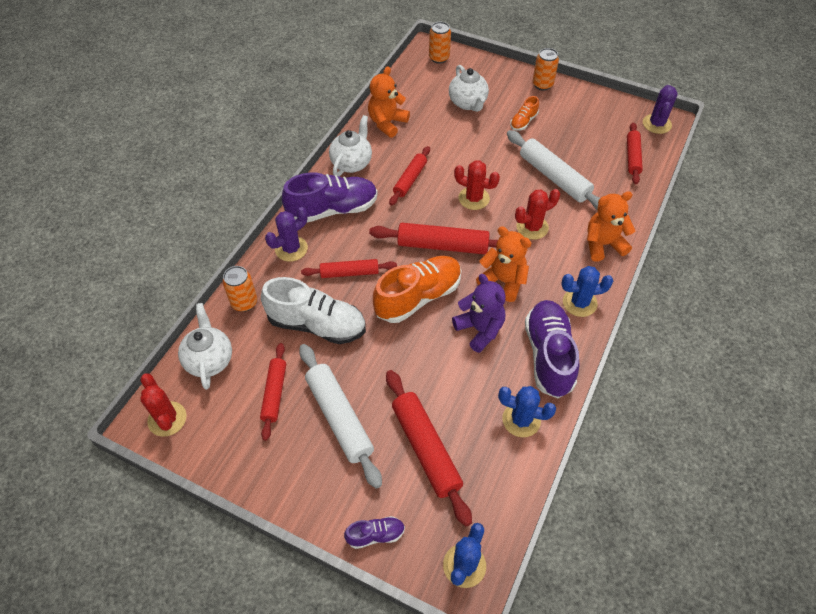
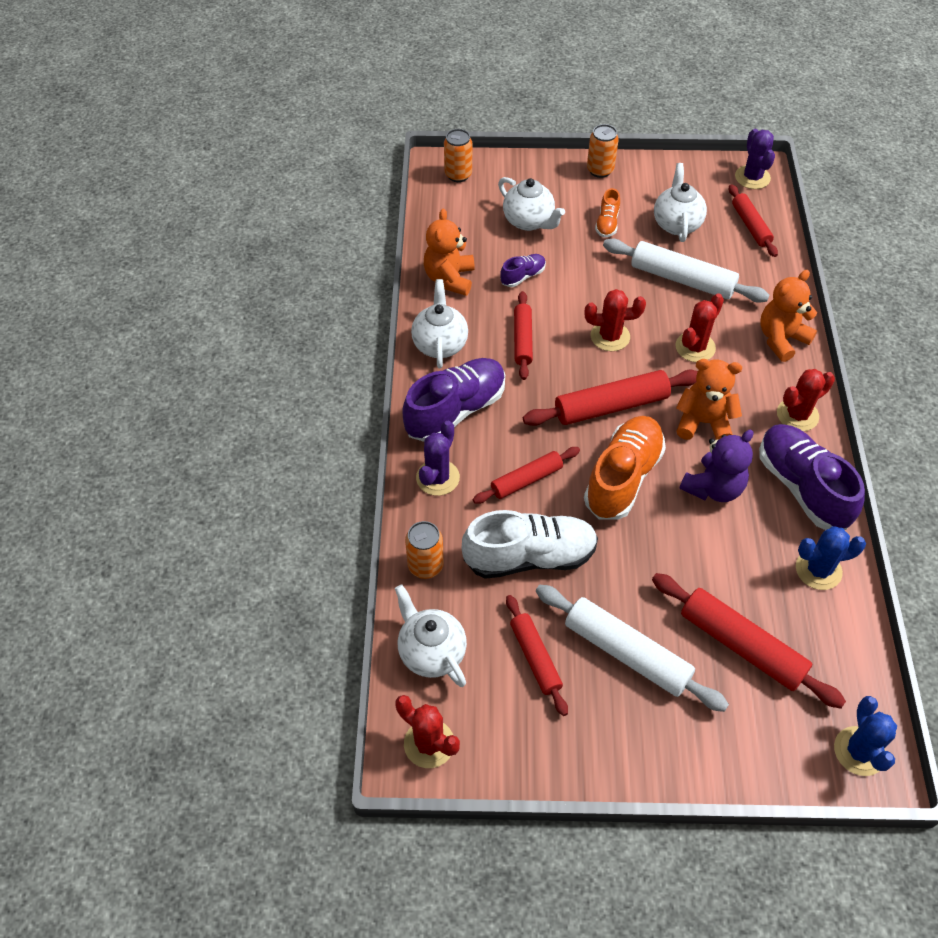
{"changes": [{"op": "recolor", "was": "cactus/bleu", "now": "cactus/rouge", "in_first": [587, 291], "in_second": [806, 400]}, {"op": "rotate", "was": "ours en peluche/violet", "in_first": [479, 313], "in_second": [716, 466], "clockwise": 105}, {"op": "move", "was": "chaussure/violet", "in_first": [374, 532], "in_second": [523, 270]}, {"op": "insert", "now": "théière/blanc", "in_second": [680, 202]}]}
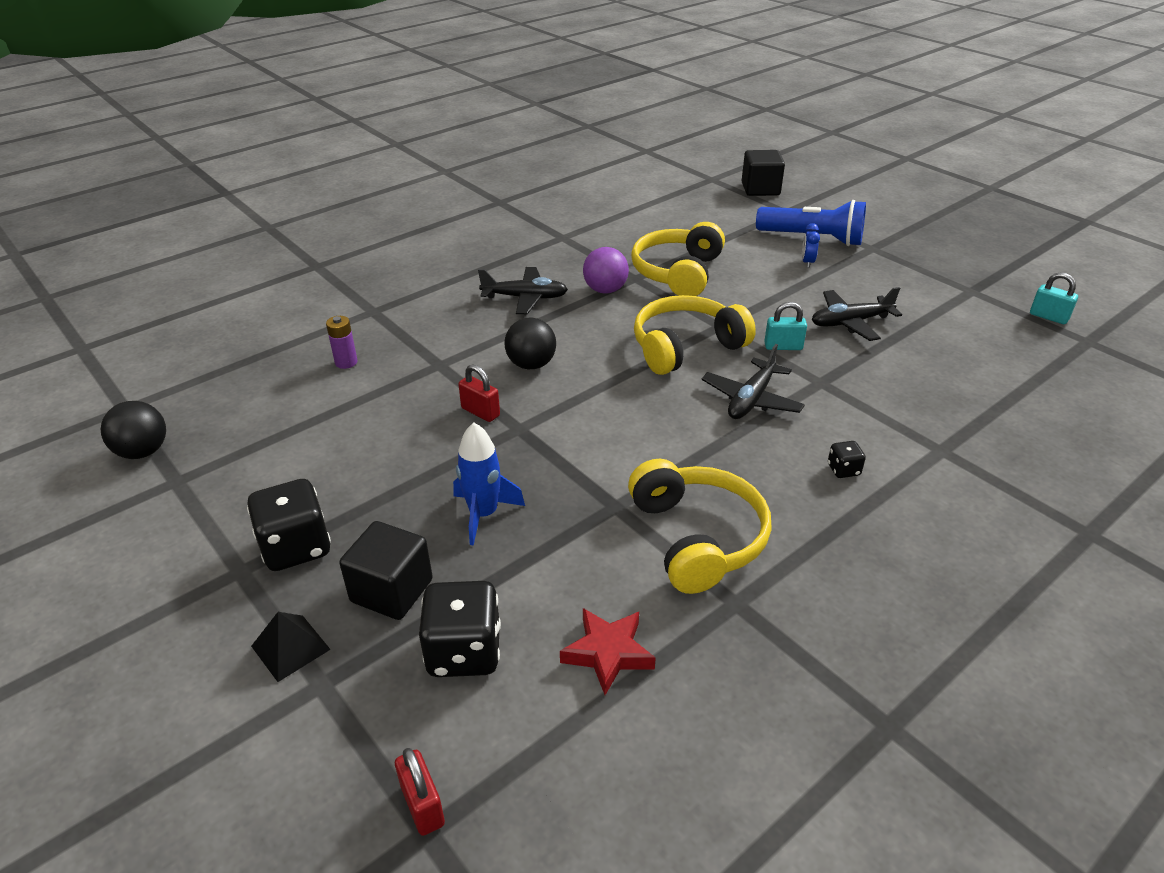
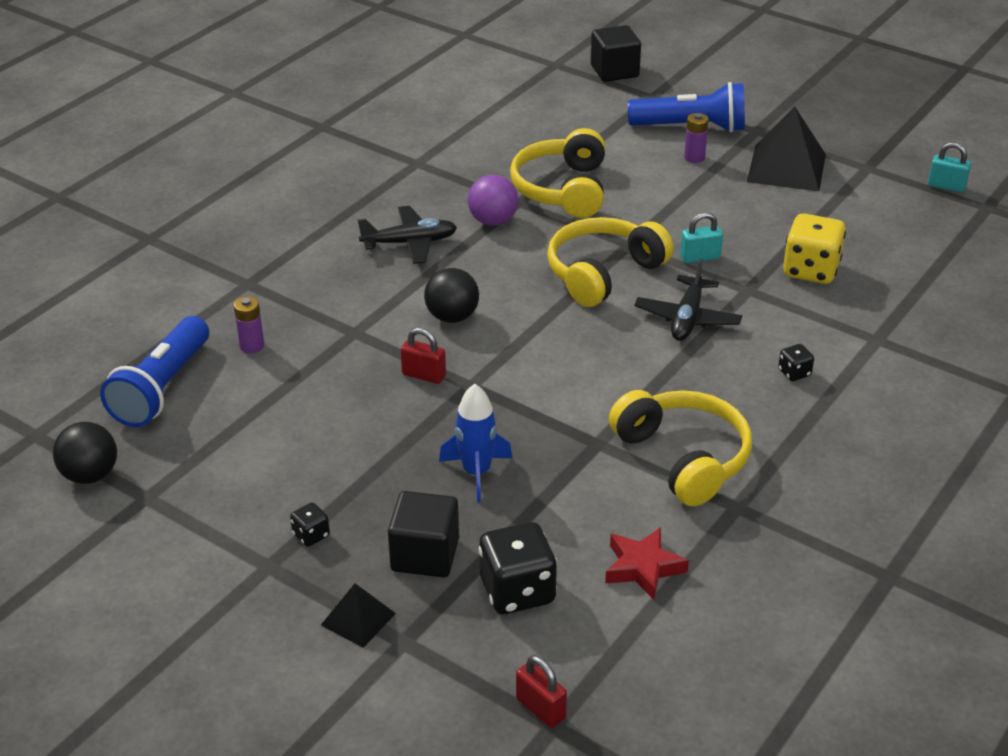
{"changes": [{"op": "replace", "was": "réveil/bleu", "now": "pile/violet", "in_first": [811, 245], "in_second": [696, 138]}, {"op": "delete", "was": "avion/noir", "in_first": [857, 314]}, {"op": "resize", "was": "dé/noir", "in_first": [289, 525], "in_second": [310, 525], "ratio": 0.48}, {"op": "insert", "now": "pyramide/noir", "in_second": [786, 149]}, {"op": "insert", "now": "dé/jaune", "in_second": [814, 248]}, {"op": "insert", "now": "lampe de poche/bleu", "in_second": [154, 371]}]}
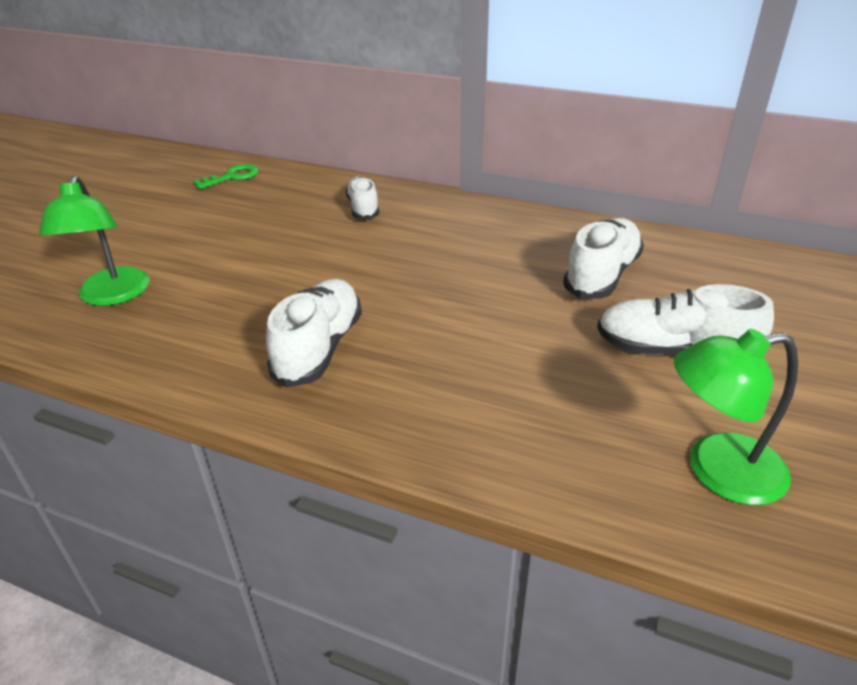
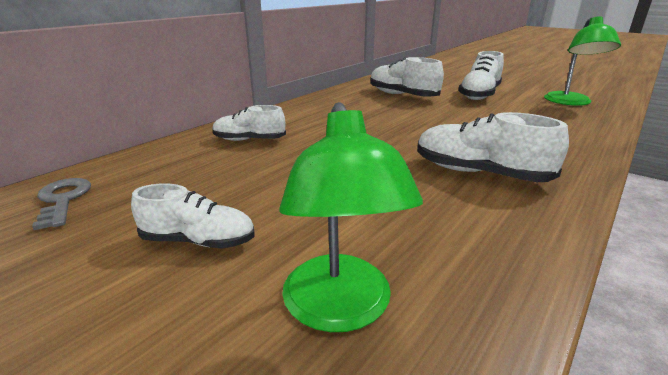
{"changes": [{"op": "recolor", "was": "clé/vert", "now": "clé/gris", "in_first": [226, 176], "in_second": [61, 204]}, {"op": "rotate", "was": "lampe/vert", "in_first": [94, 240], "in_second": [351, 217], "clockwise": 75}, {"op": "insert", "now": "chaussure/blanc", "in_second": [193, 216]}]}
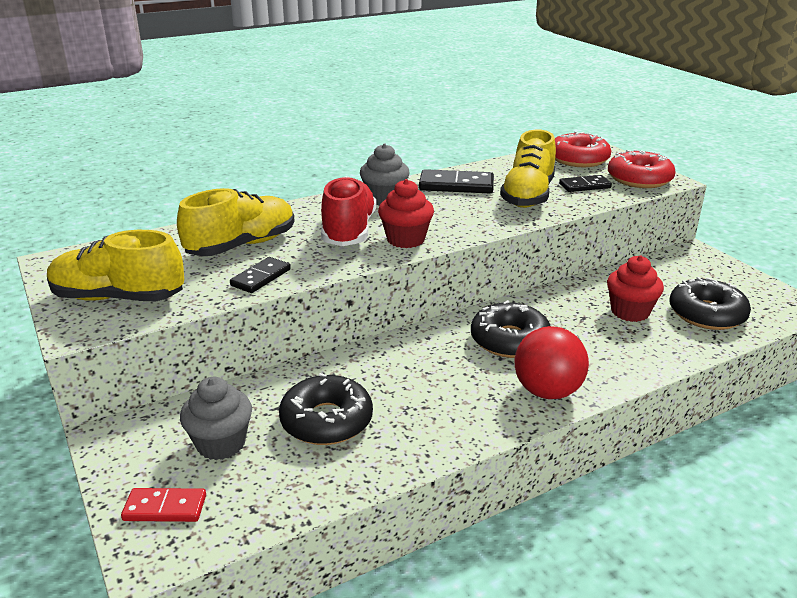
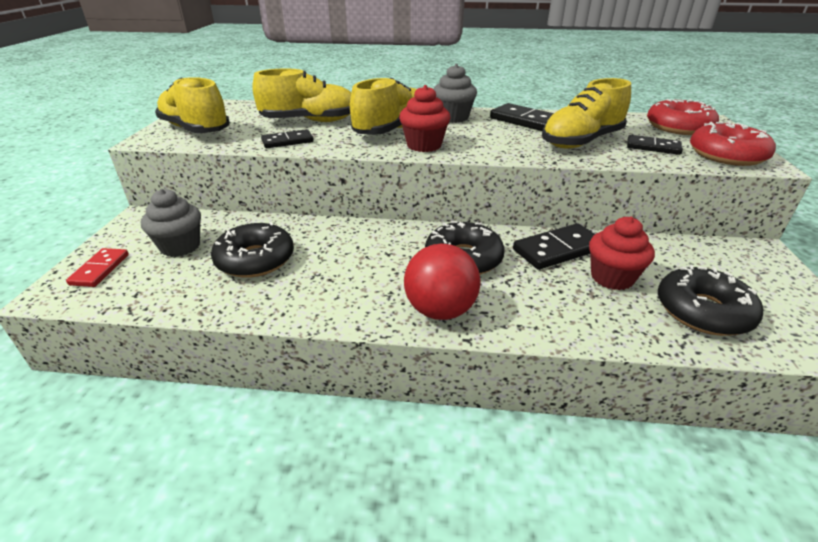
{"changes": [{"op": "recolor", "was": "chaussure/rouge", "now": "chaussure/jaune", "in_first": [349, 211], "in_second": [383, 106]}, {"op": "rotate", "was": "domino/rouge", "in_first": [163, 505], "in_second": [97, 267], "clockwise": 60}, {"op": "insert", "now": "domino/noir", "in_second": [554, 246]}]}
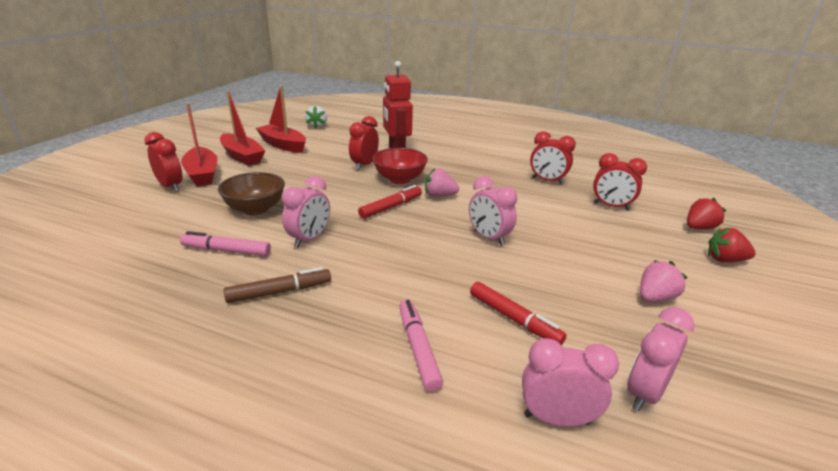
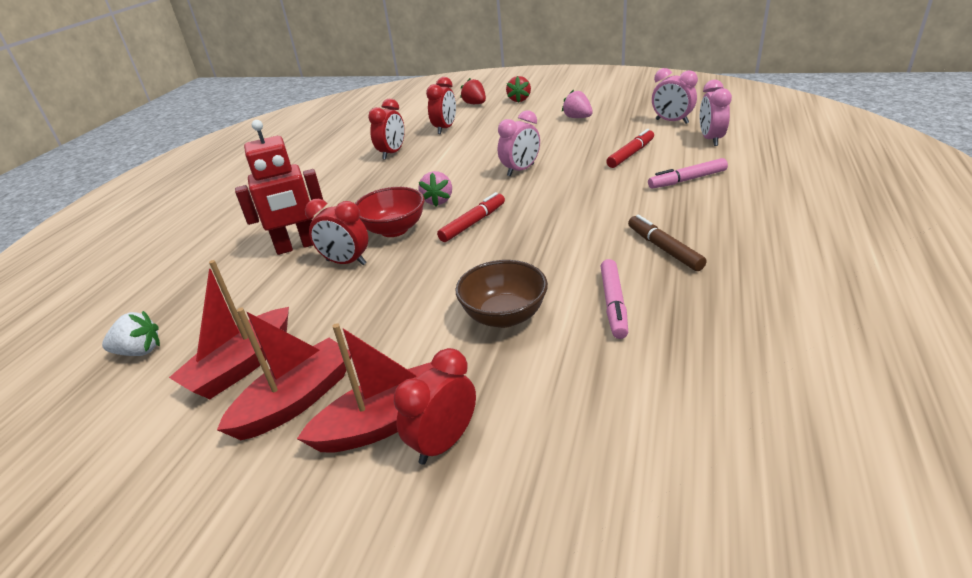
{"changes": [{"op": "delete", "was": "réveil/rose", "in_first": [306, 212]}, {"op": "rotate", "was": "feutre/rouge", "in_first": [390, 202], "in_second": [471, 217], "clockwise": 90}]}
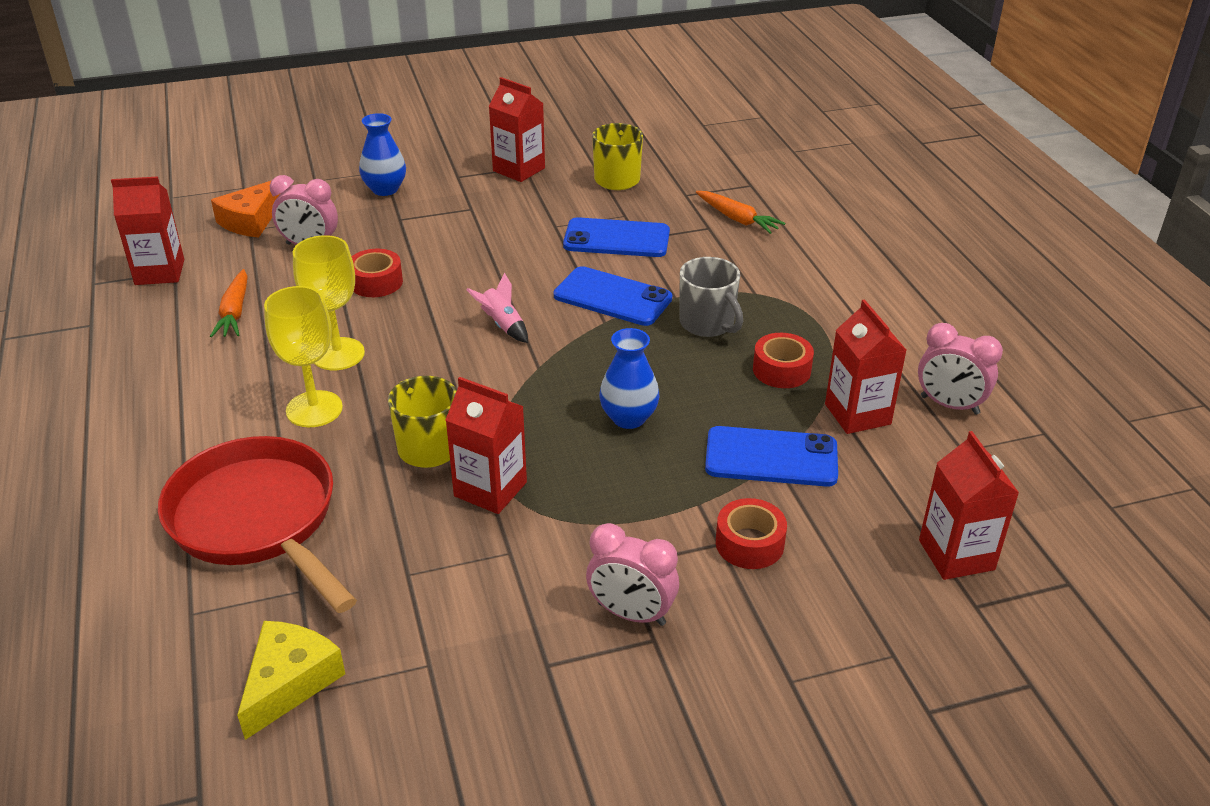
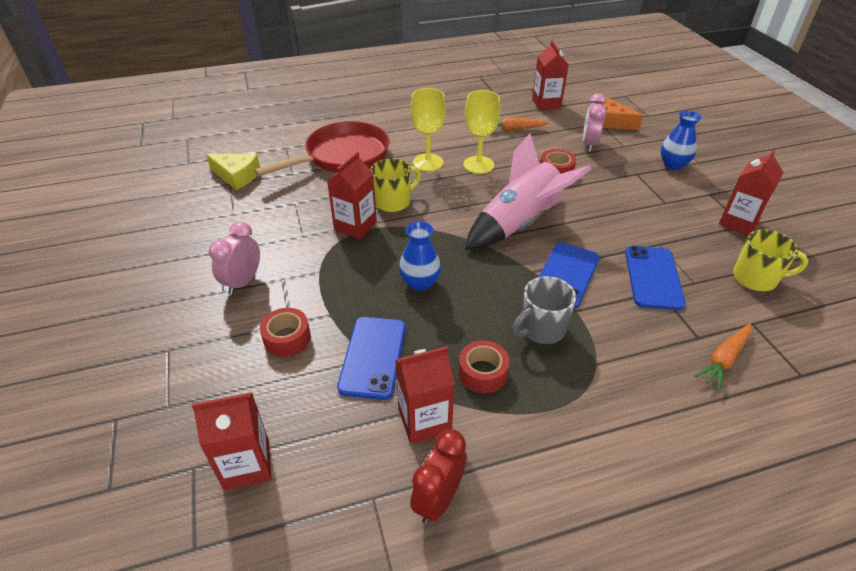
{"changes": [{"op": "resize", "was": "fusée/rose", "in_first": [497, 308], "in_second": [528, 191], "ratio": 2.48}, {"op": "recolor", "was": "réveil/rose", "now": "réveil/rouge", "in_first": [960, 369], "in_second": [438, 476]}]}
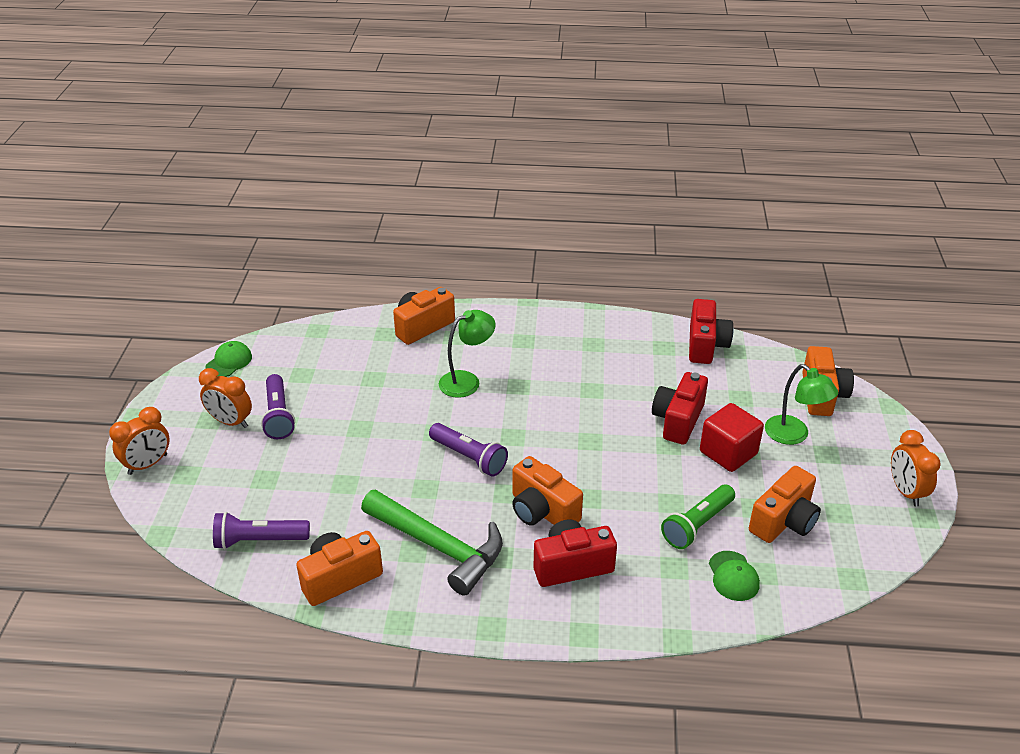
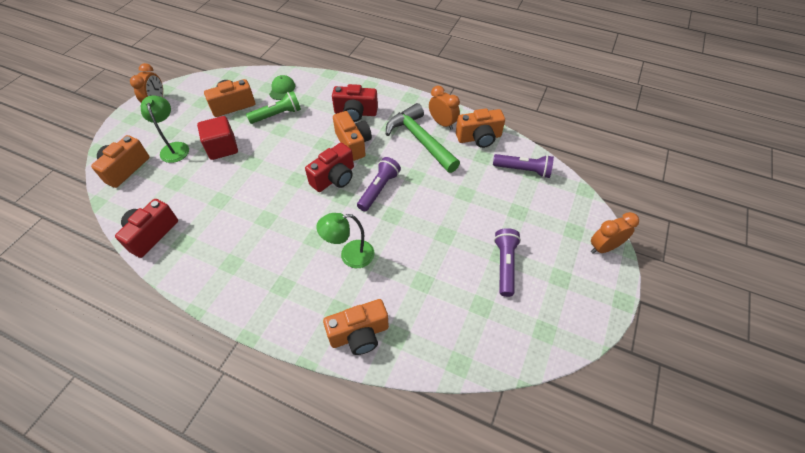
{"changes": [{"op": "delete", "was": "casquette/vert", "in_first": [228, 359]}, {"op": "move", "was": "réveil/orange", "in_first": [225, 398], "in_second": [444, 108]}, {"op": "move", "was": "appareil photo/rouge", "in_first": [680, 408], "in_second": [329, 167]}, {"op": "rotate", "was": "lampe de poche/violet", "in_first": [468, 450], "in_second": [379, 184], "clockwise": 60}]}
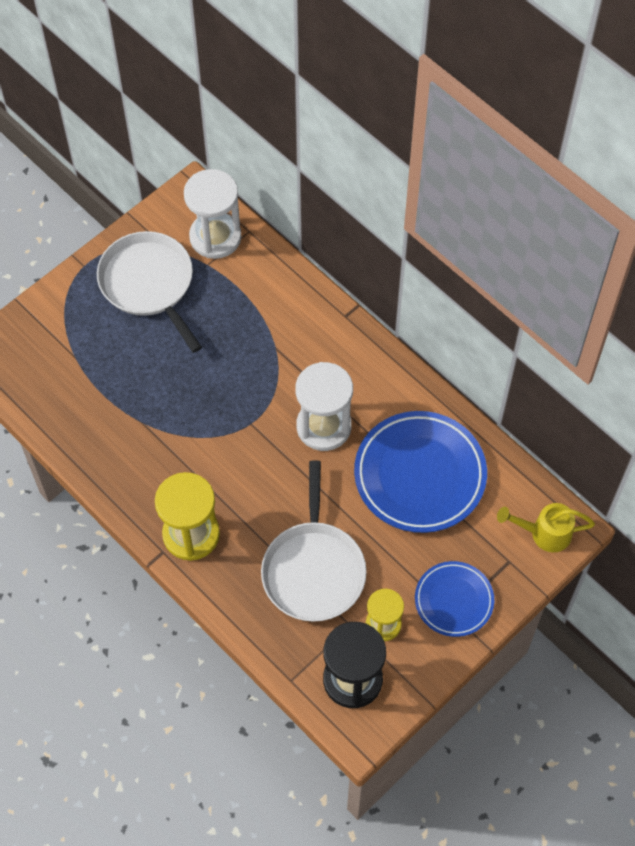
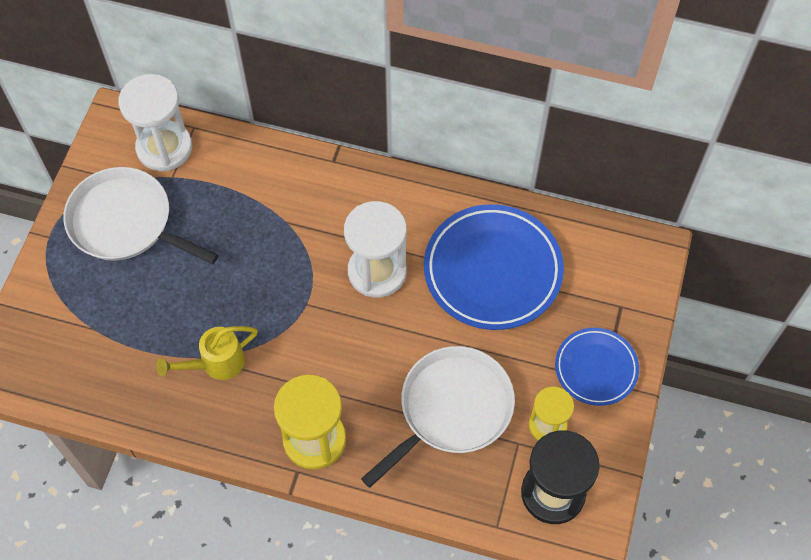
{"changes": [{"op": "rotate", "was": "poêle/blanc", "in_first": [314, 541], "in_second": [438, 417], "clockwise": -105}, {"op": "move", "was": "arrosoir/jaune", "in_first": [546, 527], "in_second": [207, 353]}]}
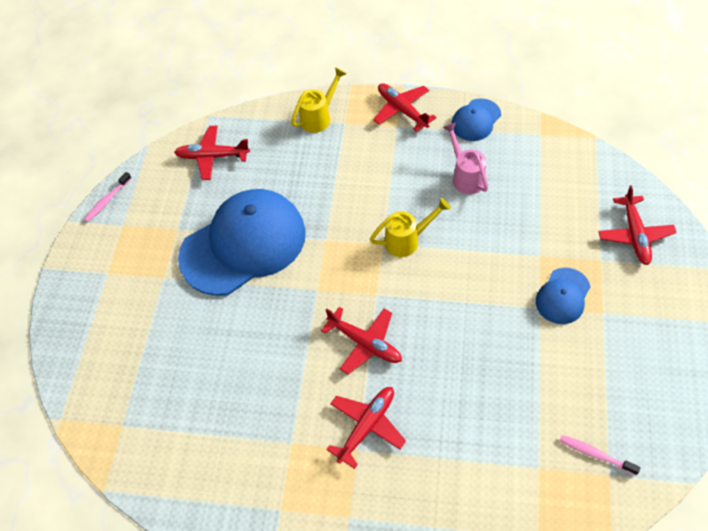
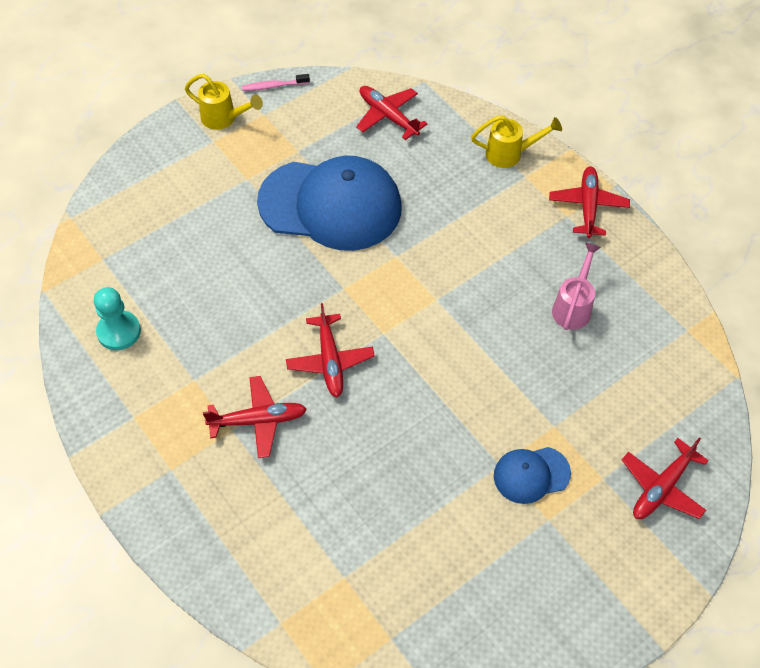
{"changes": [{"op": "delete", "was": "casquette/bleu", "in_first": [476, 119]}, {"op": "move", "was": "arrosoir/jaune", "in_first": [410, 227], "in_second": [224, 102]}, {"op": "delete", "was": "brosse à dents/rose", "in_first": [600, 455]}, {"op": "insert", "now": "pion/turquoise", "in_second": [117, 318]}]}
